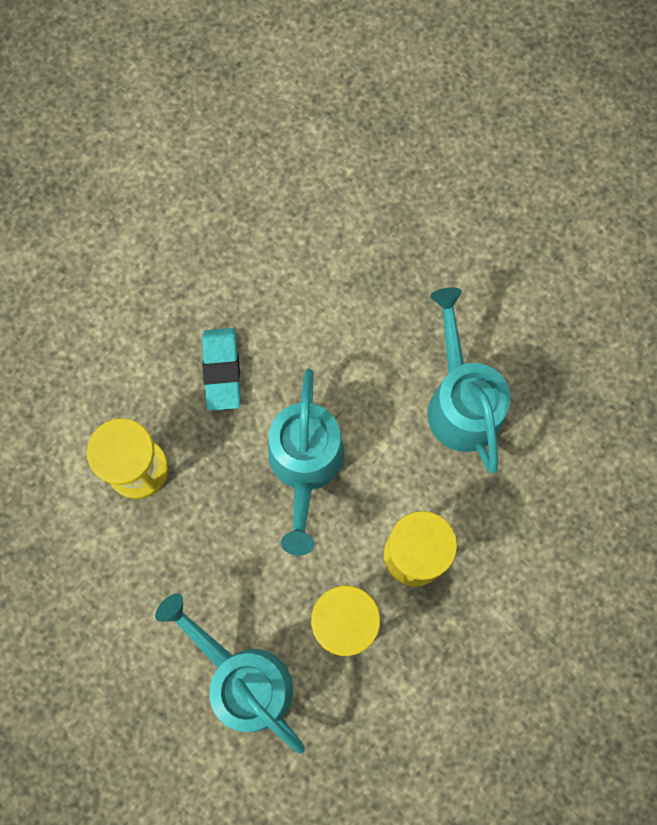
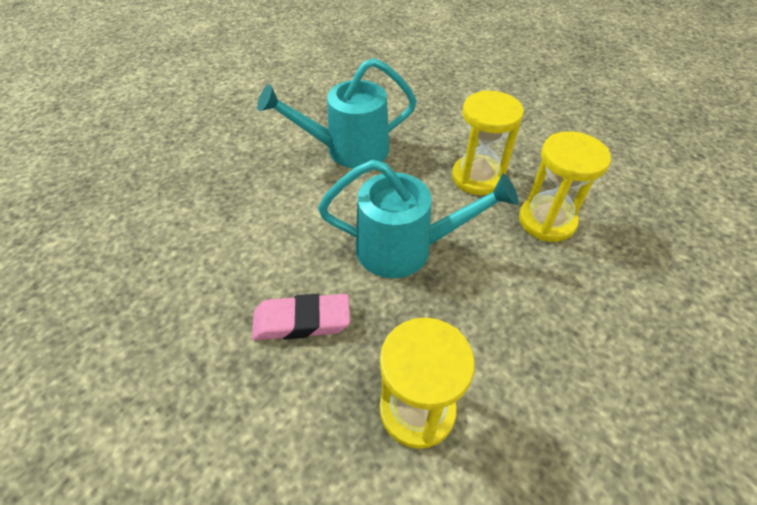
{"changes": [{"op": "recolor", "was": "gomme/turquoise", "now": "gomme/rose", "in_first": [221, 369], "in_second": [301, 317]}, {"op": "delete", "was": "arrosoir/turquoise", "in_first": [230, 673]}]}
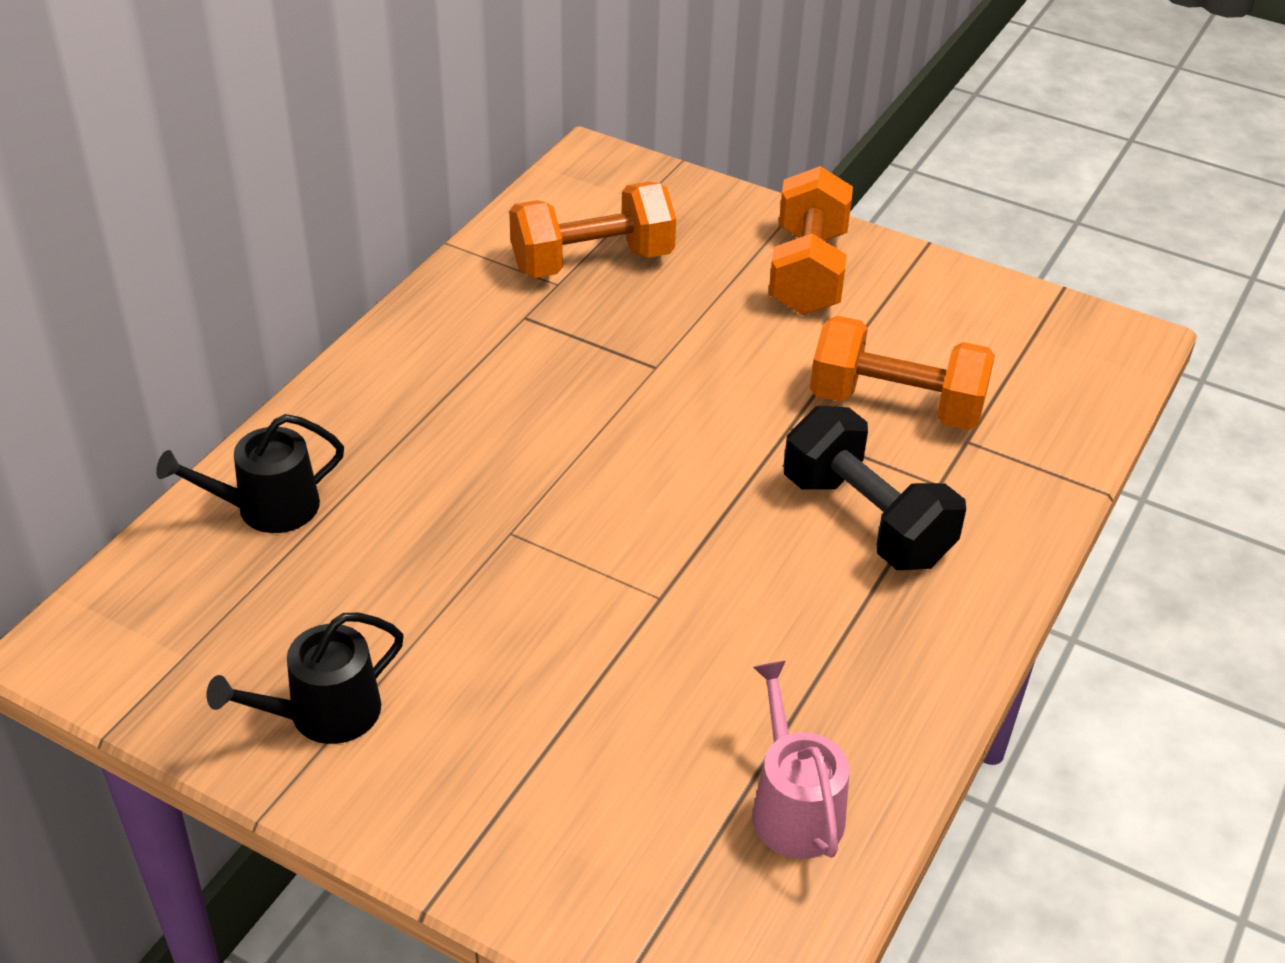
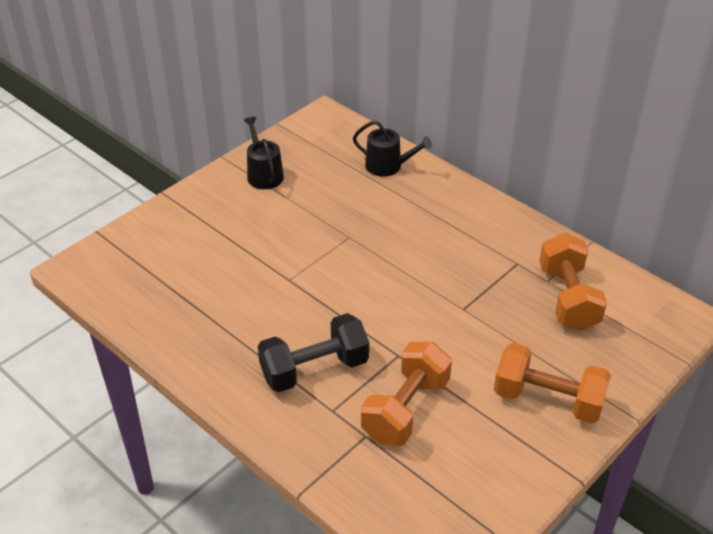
{"changes": [{"op": "rotate", "was": "arrosoir/noir", "in_first": [250, 473], "in_second": [392, 148], "clockwise": 120}, {"op": "delete", "was": "arrosoir/rose", "in_first": [800, 760]}]}
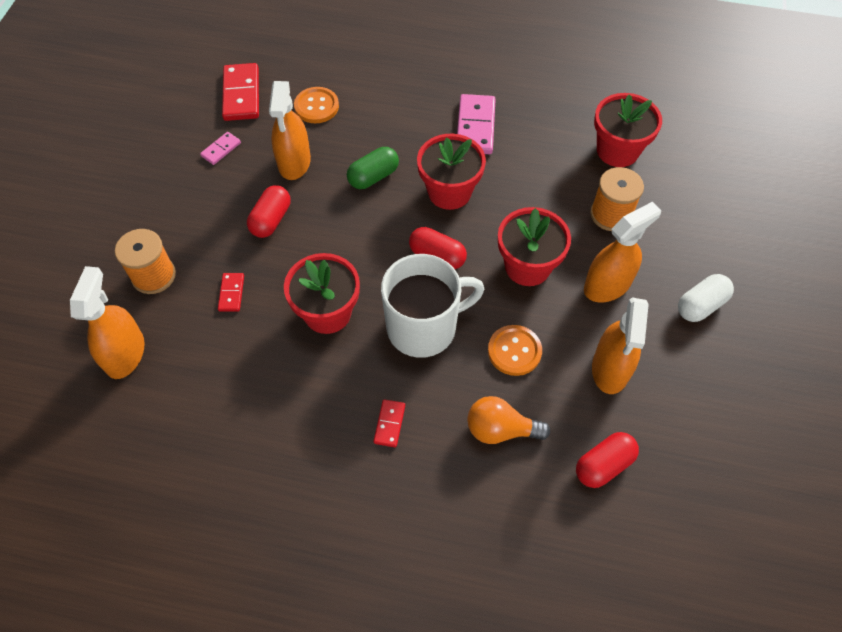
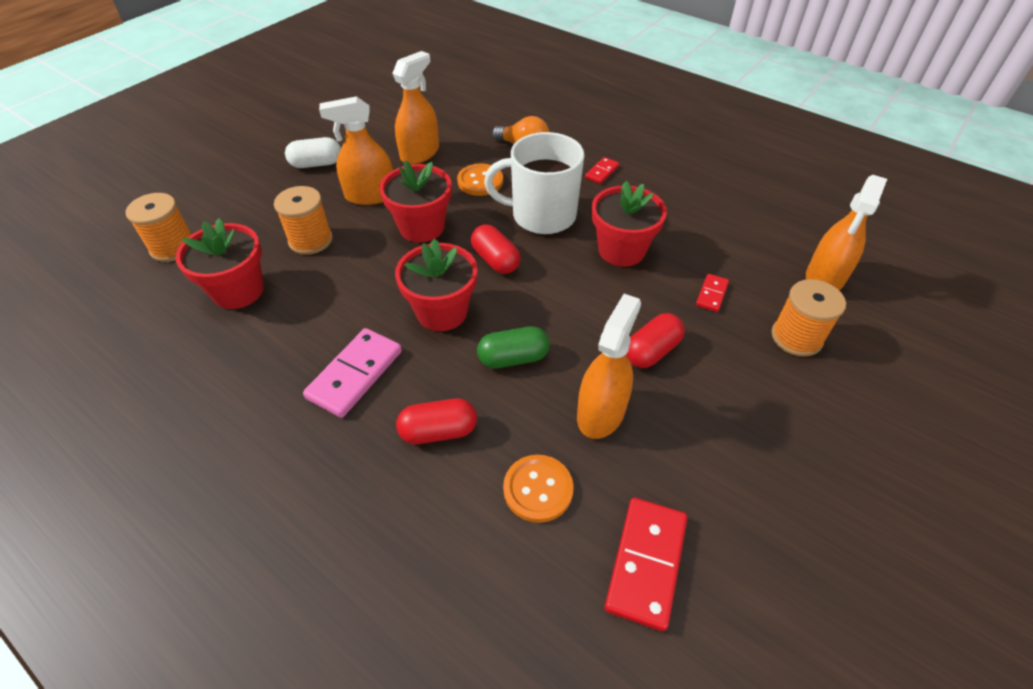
{"changes": [{"op": "delete", "was": "domino/rose", "in_first": [220, 148]}, {"op": "move", "was": "gélule/rouge", "in_first": [607, 460], "in_second": [436, 421]}, {"op": "insert", "now": "bobine/orange", "in_second": [158, 227]}]}
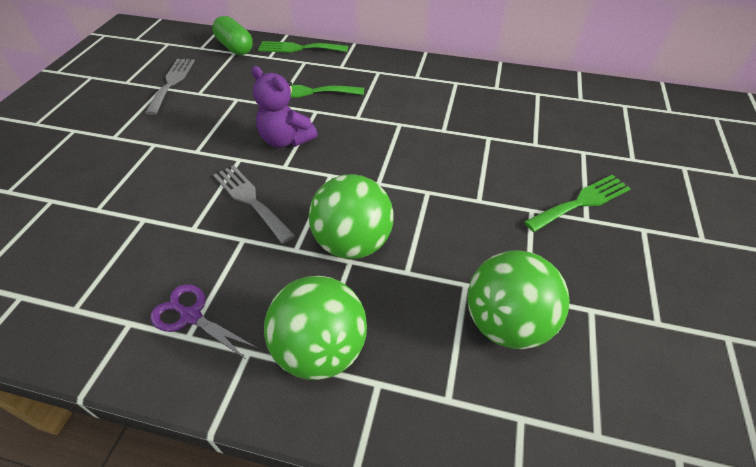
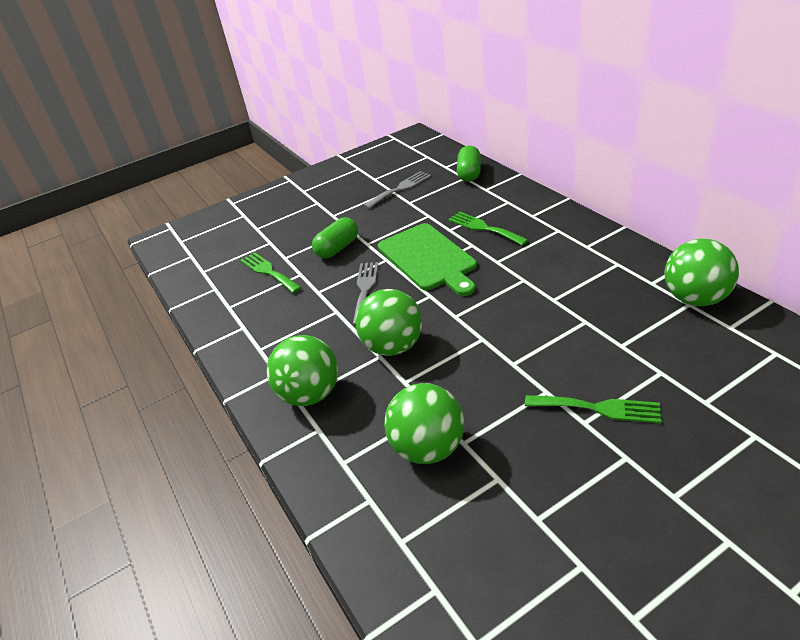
{"changes": [{"op": "move", "was": "fourchette/vert", "in_first": [303, 47], "in_second": [270, 272]}, {"op": "replace", "was": "ours en peluche/violet", "now": "planche à découper/vert", "in_first": [284, 107], "in_second": [427, 259]}, {"op": "delete", "was": "ciseaux/violet", "in_first": [203, 322]}, {"op": "insert", "now": "gélule/vert", "in_second": [335, 237]}, {"op": "insert", "now": "balle/vert", "in_second": [701, 272]}]}
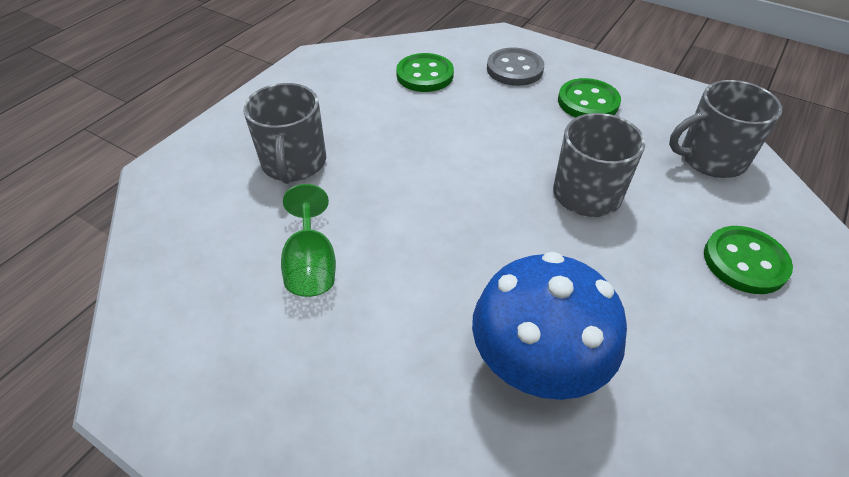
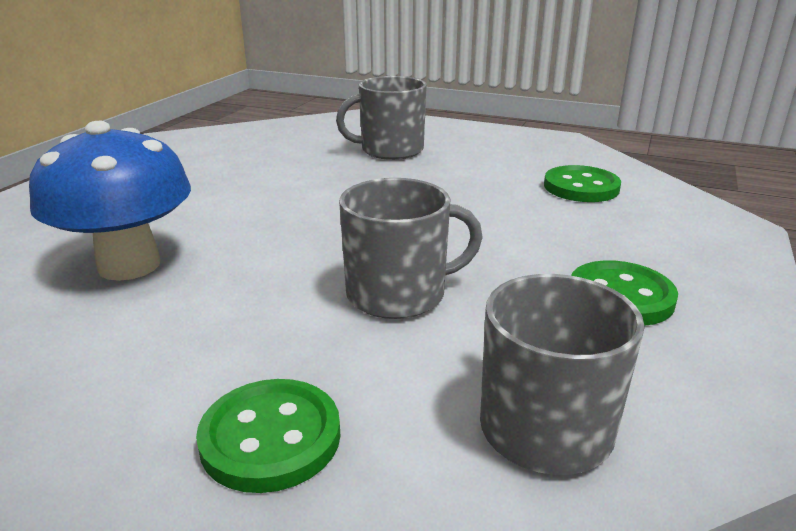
{"changes": [{"op": "delete", "was": "bouton/gris", "in_first": [515, 66]}, {"op": "delete", "was": "verre à pied/vert", "in_first": [308, 240]}]}
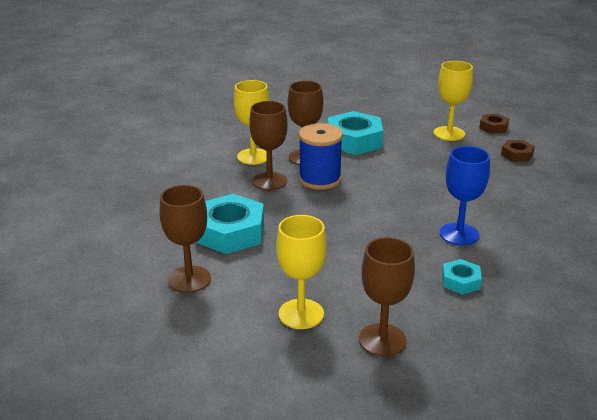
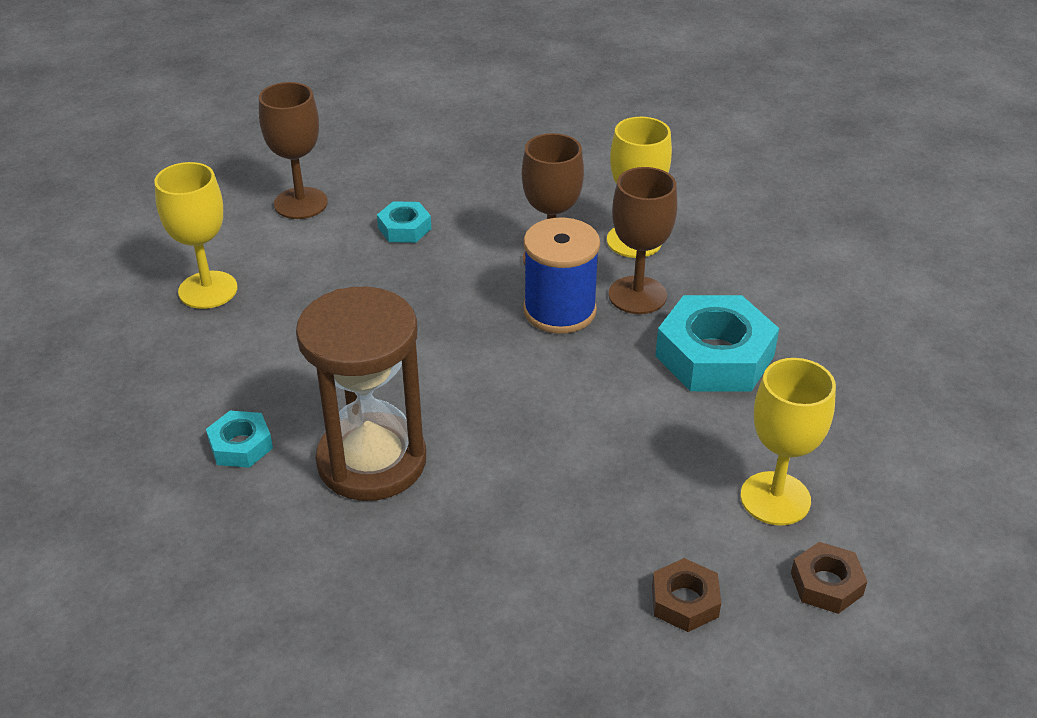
{"changes": [{"op": "replace", "was": "verre à pied/bleu", "now": "sablier/marron", "in_first": [465, 195], "in_second": [361, 394]}, {"op": "resize", "was": "écrou/turquoise", "in_first": [229, 224], "in_second": [404, 222], "ratio": 0.51}, {"op": "delete", "was": "verre à pied/marron", "in_first": [387, 297]}]}
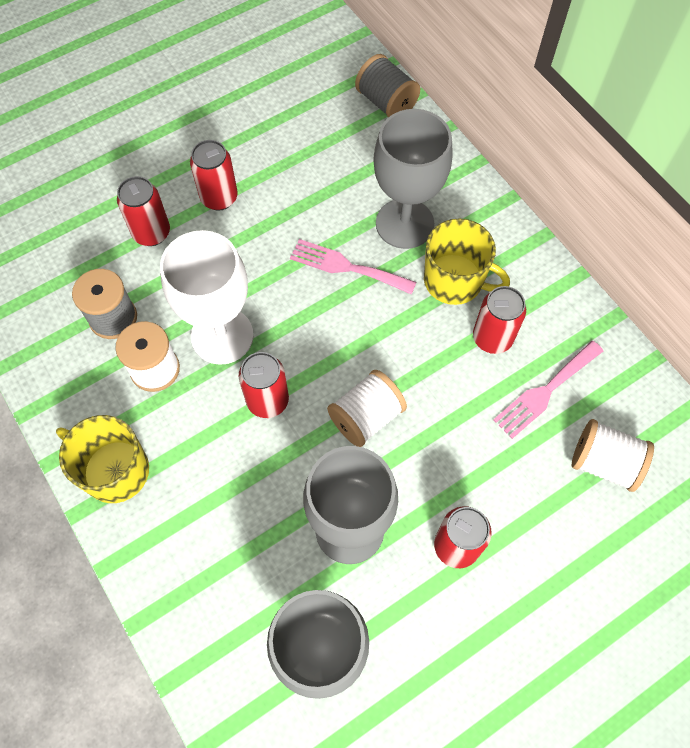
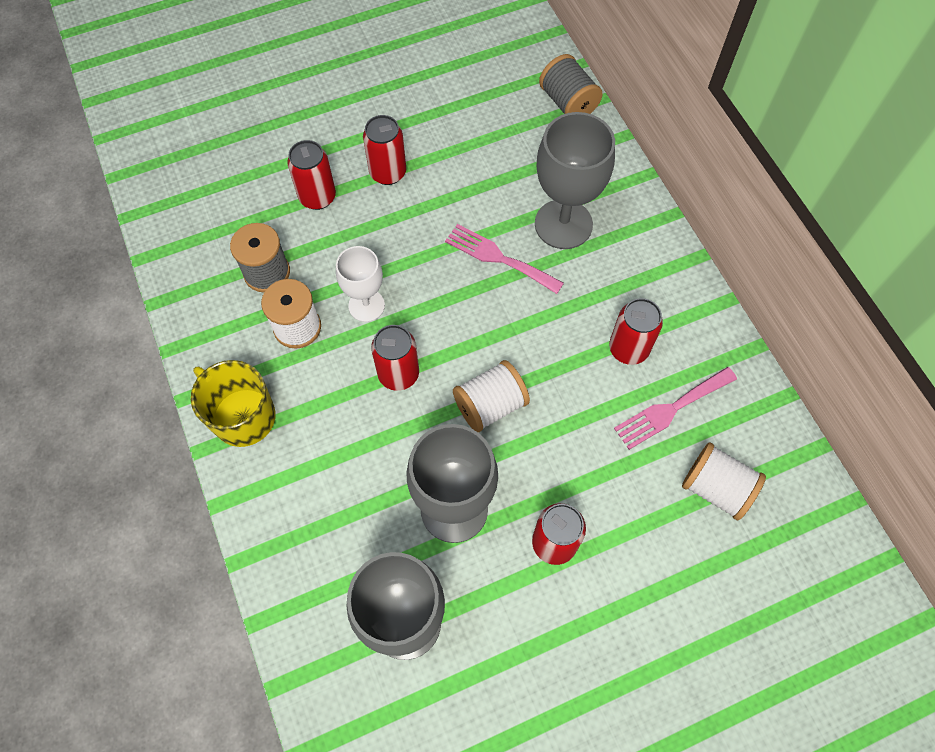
{"changes": [{"op": "delete", "was": "tasse/jaune", "in_first": [467, 262]}, {"op": "resize", "was": "verre à pied/blanc", "in_first": [207, 297], "in_second": [360, 284], "ratio": 0.6}]}
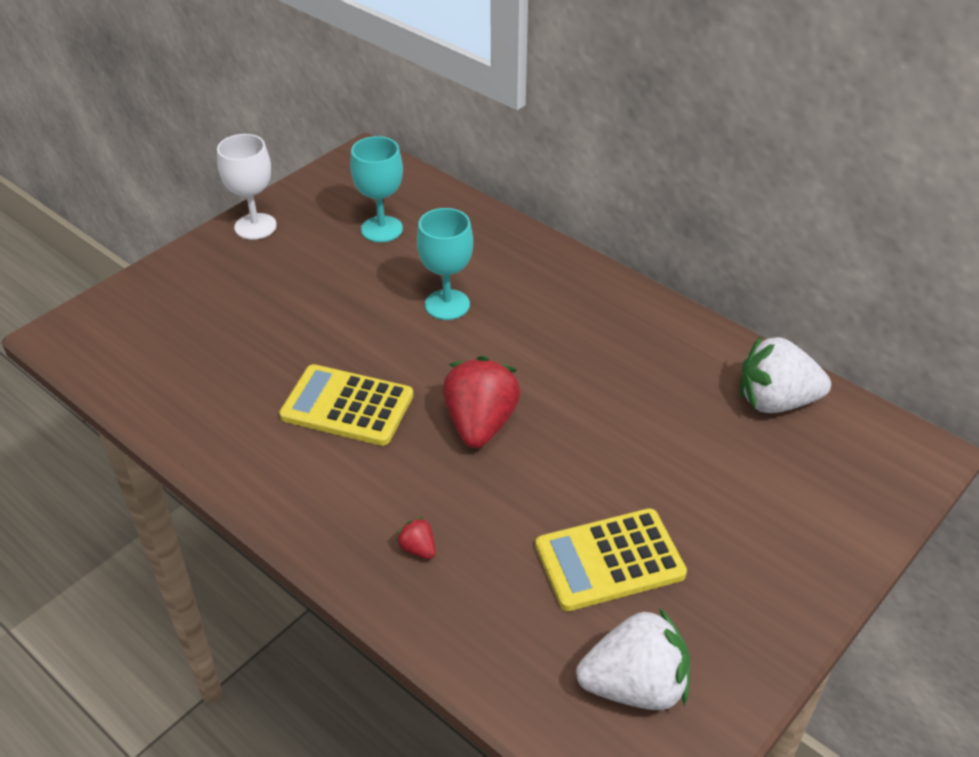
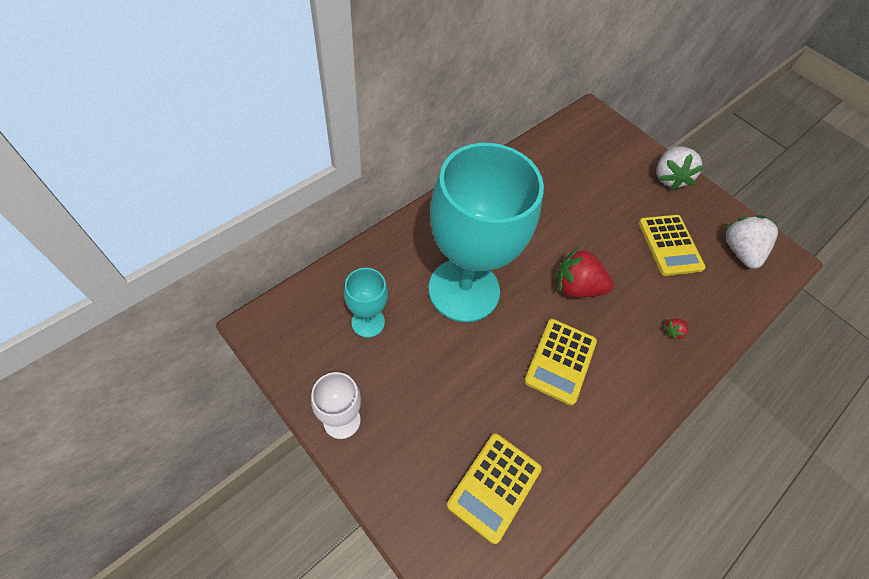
{"changes": [{"op": "resize", "was": "verre à pied/turquoise", "in_first": [445, 264], "in_second": [486, 232], "ratio": 2.28}, {"op": "move", "was": "fraise/blanc", "in_first": [785, 374], "in_second": [681, 168]}, {"op": "insert", "now": "calculatrice/jaune", "in_second": [494, 488]}]}
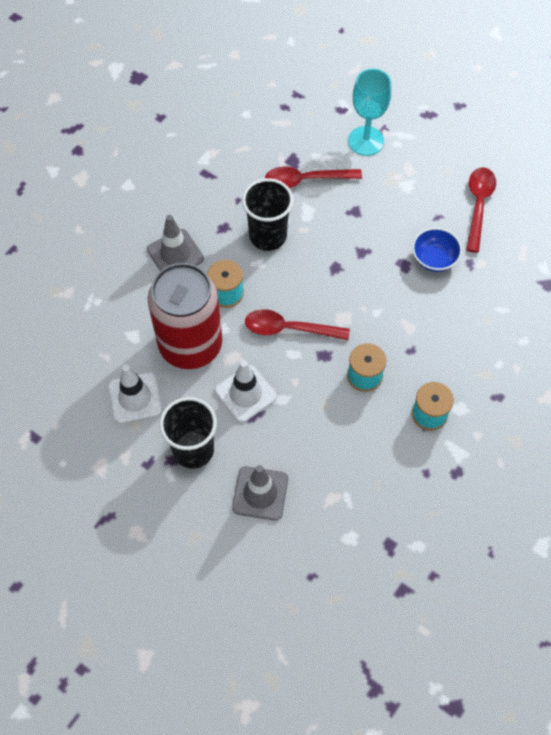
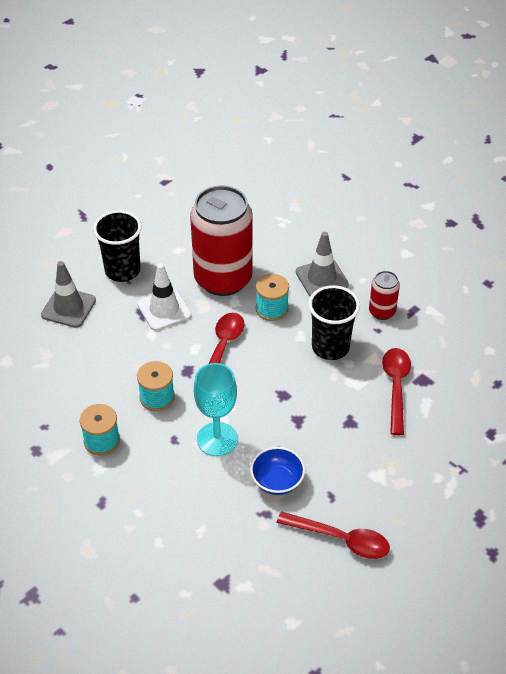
{"changes": [{"op": "move", "was": "verre à pied/turquoise", "in_first": [369, 112], "in_second": [216, 409]}, {"op": "delete", "was": "cône de chantier/blanc", "in_first": [135, 394]}, {"op": "insert", "now": "canette/rouge", "in_second": [384, 295]}]}
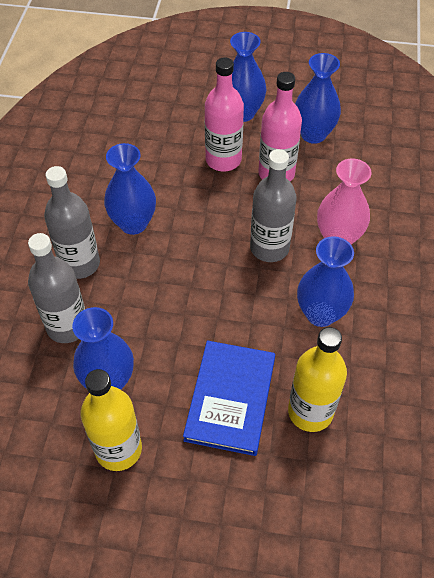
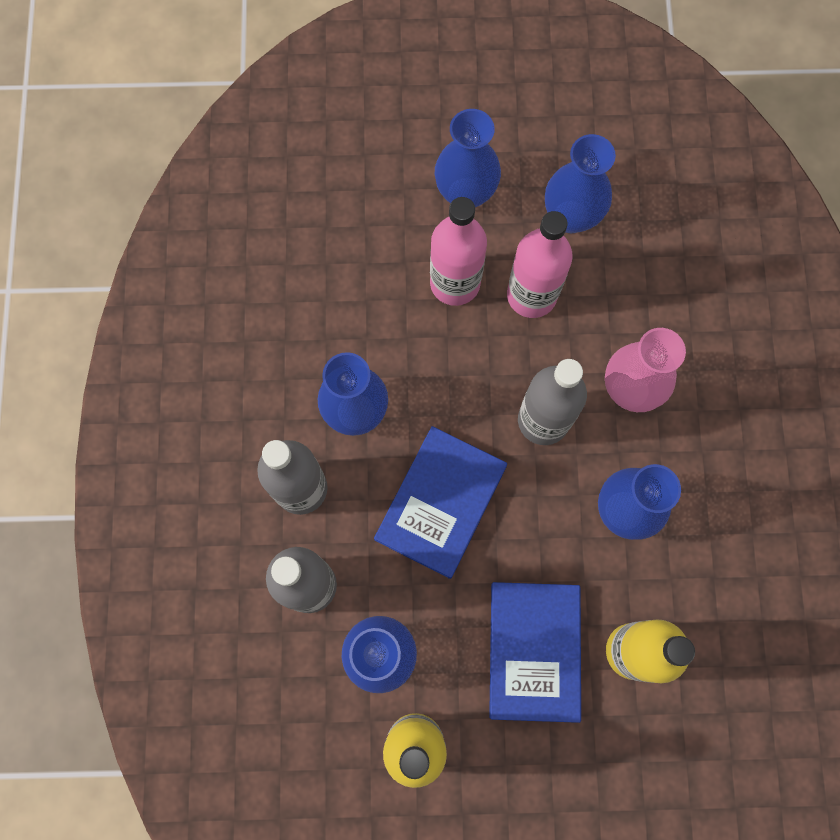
{"changes": [{"op": "insert", "now": "livre/bleu", "in_second": [440, 502]}]}
